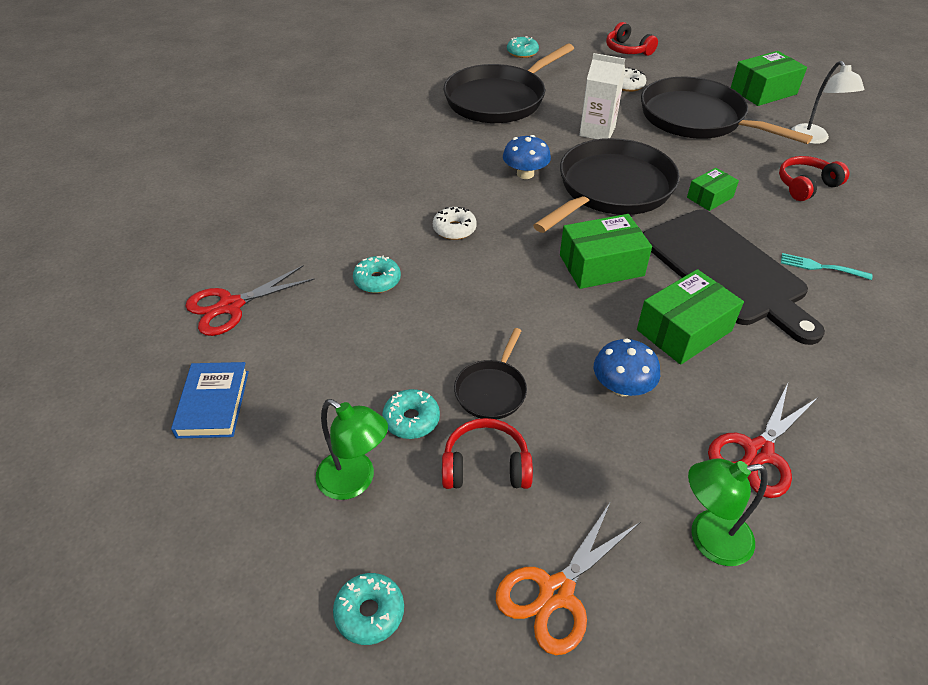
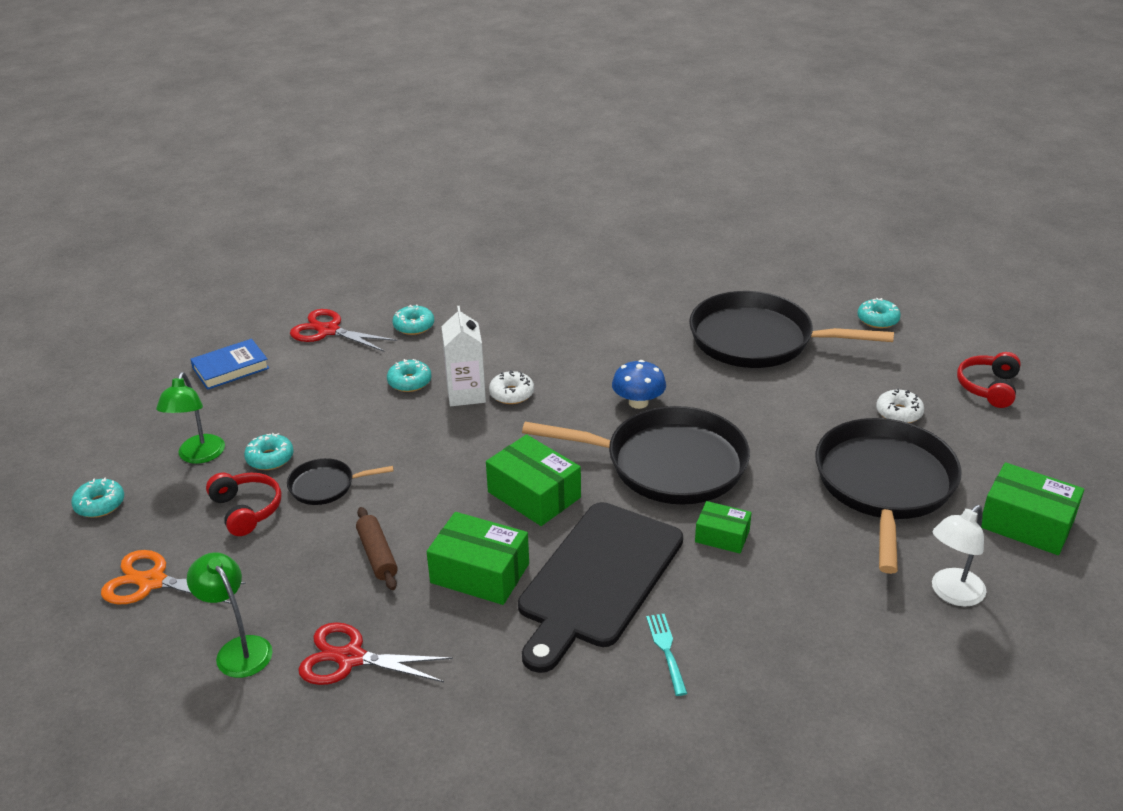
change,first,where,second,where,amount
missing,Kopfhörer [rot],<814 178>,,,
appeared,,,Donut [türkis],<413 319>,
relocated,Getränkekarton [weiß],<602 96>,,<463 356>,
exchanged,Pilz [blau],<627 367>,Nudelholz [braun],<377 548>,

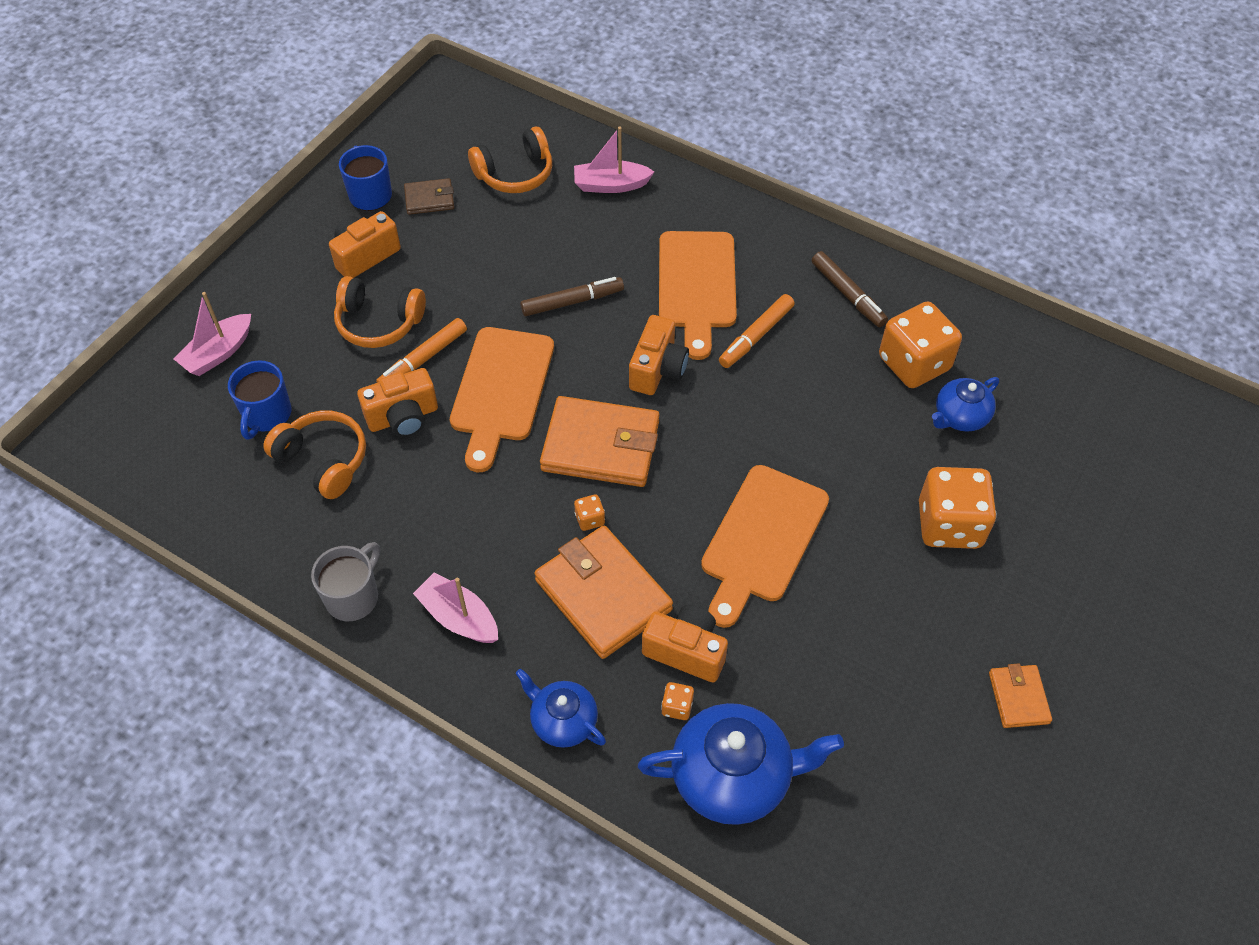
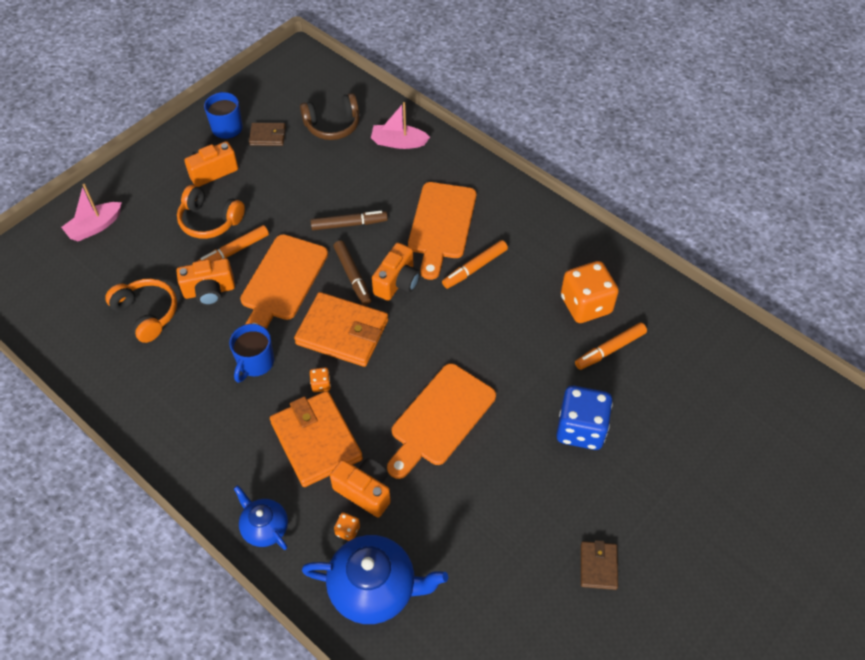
change,first,where,second,where,amount
missing,Tasse [grau],<345 581>,,,
missing,Boot [rosa],<455 608>,,,
relocated,Tasse [blau],<260 400>,,<251 353>,
relocated,Filzstift [braun],<850 289>,,<352 272>,
exchanged,Teekanne [blau],<965 404>,Filzstift [orange],<611 346>,
colour,Kopfhörer [orange],<510 159>,Kopfhörer [braun],<329 116>,
colour,Spielwürfel [orange],<958 508>,Spielwürfel [blau],<584 418>,
colour,Geldbörse [orange],<1020 695>,Geldbörse [braun],<599 565>,

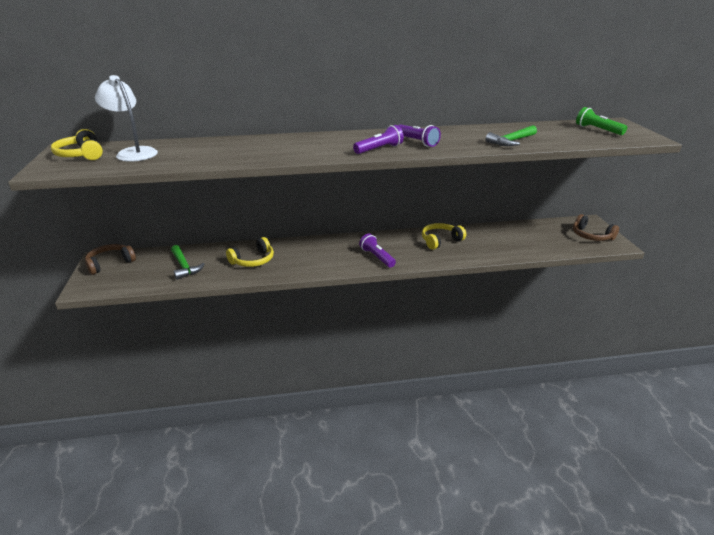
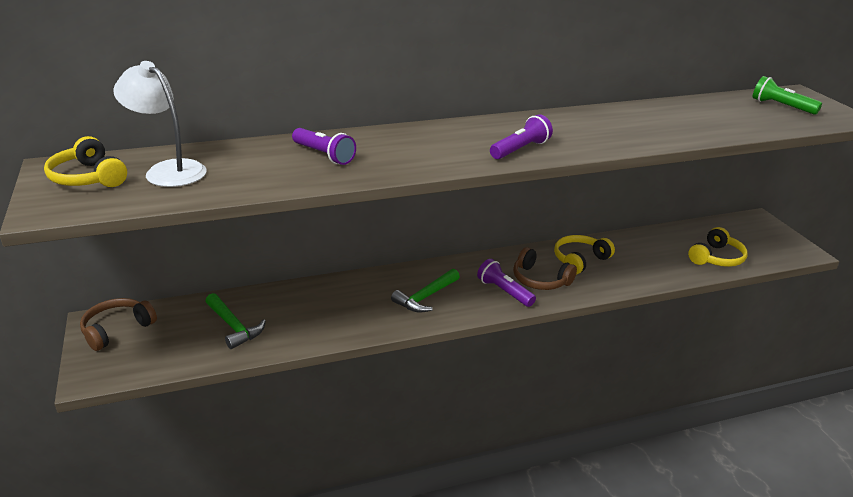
change,first,where,second,where,amount
relocated,Kopfhörer [gelb],<250 252>,,<718 247>,
relocated,Taschenlampe [lila],<419 135>,,<324 146>,
relocated,Hammer [grün],<511 135>,,<425 291>,
relocated,Kopfhörer [braun],<596 227>,,<545 268>,

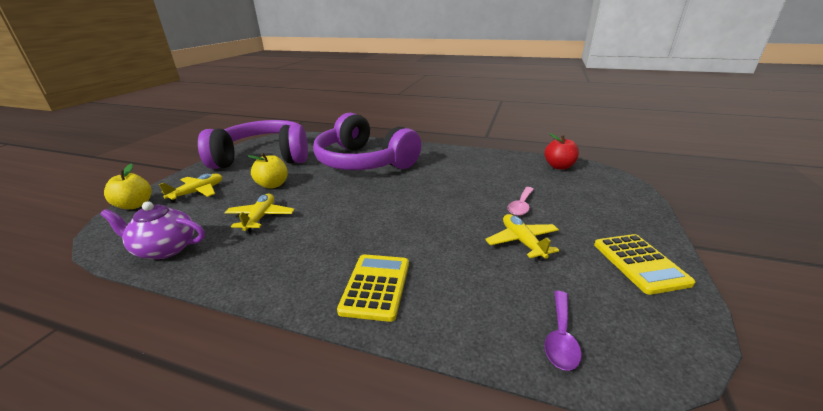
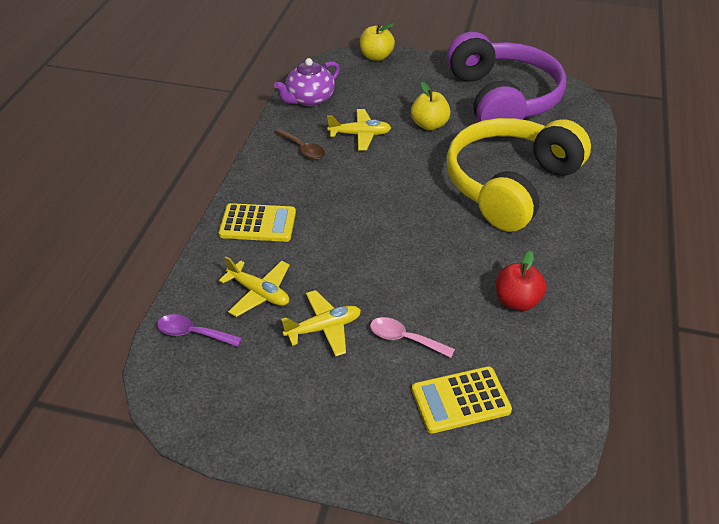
change,first,where,second,where,amount
appeared,,,Löffel [braun],<299 144>,
relocated,Flugzeug [gelb],<190 188>,,<254 286>,
relocated,Apfel [rot],<562 151>,,<521 281>,
relocated,Taschenrechner [gelb],<644 264>,,<462 400>,
colour,Kopfhörer [lila],<367 141>,Kopfhörer [gelb],<518 175>,
spun,Teekanne [lila],<152 230>,,<307 82>,135 degrees counterclockwise

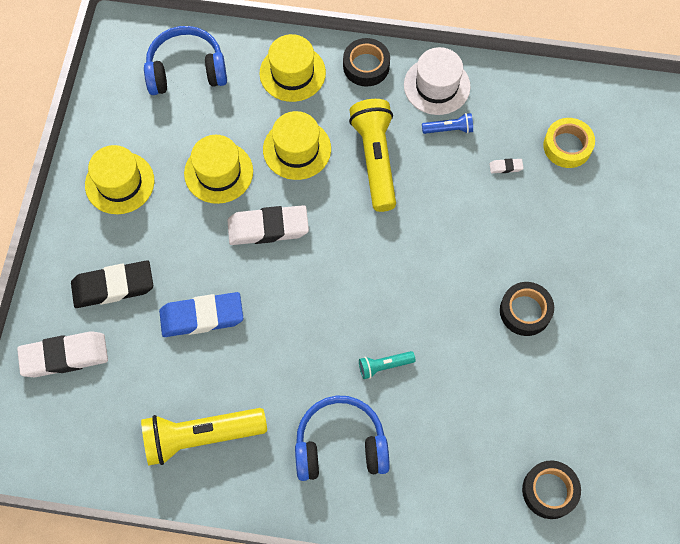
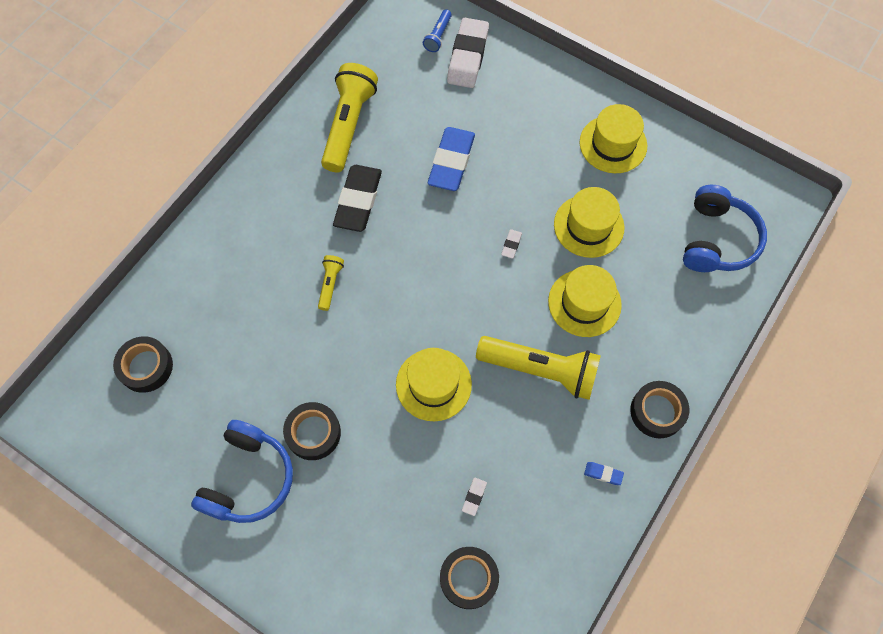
change,first,where,second,where,amount
relocated,Radiergummi [schwarz],<112 284>,,<357 198>,
relocated,Hut [gelb],<292 68>,,<434 384>,
relocated,Kopfhörer [blau],<342 438>,,<242 471>,
relocated,Taschenlampe [blau],<447 123>,,<437 30>,
exchanged,Hut [weiß],<437 81>,Radiergummi [blau],<604 473>,
colour,Taschenlampe [türkis],<387 365>,Taschenlampe [gelb],<331 283>,
colour,Klebeband [gelb],<569 143>,Klebeband [schwarz],<469 578>,
size,Radiergummi [weiß],<268 225>,,<511 244>,x0.41

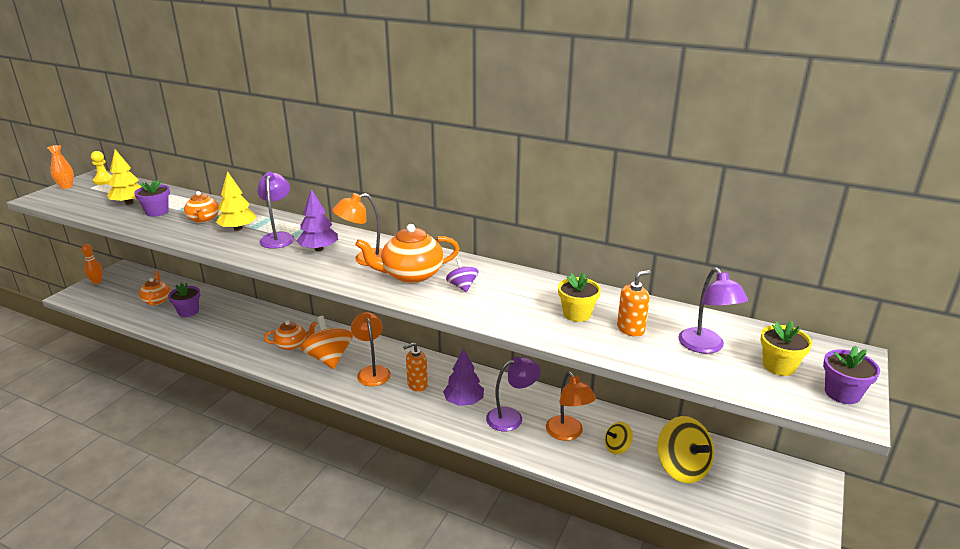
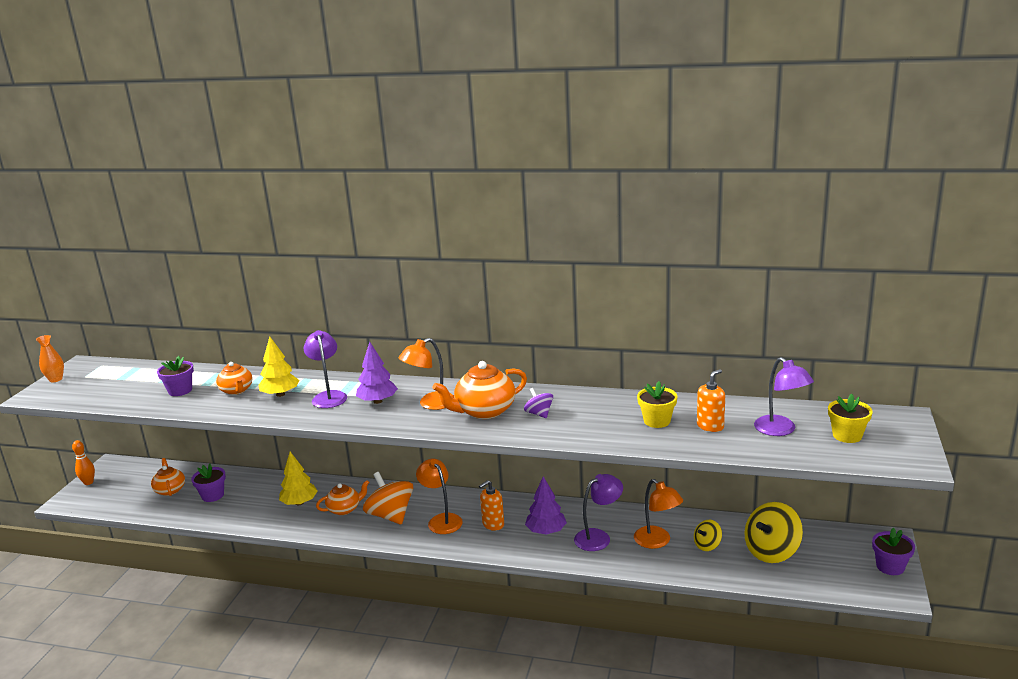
change,first,where,second,where,amount
missing,Bauer [gelb],<101 168>,,,
relocated,Baum [gelb],<124 177>,,<298 478>,
relocated,Blumentopf [lila],<851 375>,,<893 551>,
spun,Kreisel [gelb],<686 449>,,<773 532>,90 degrees clockwise

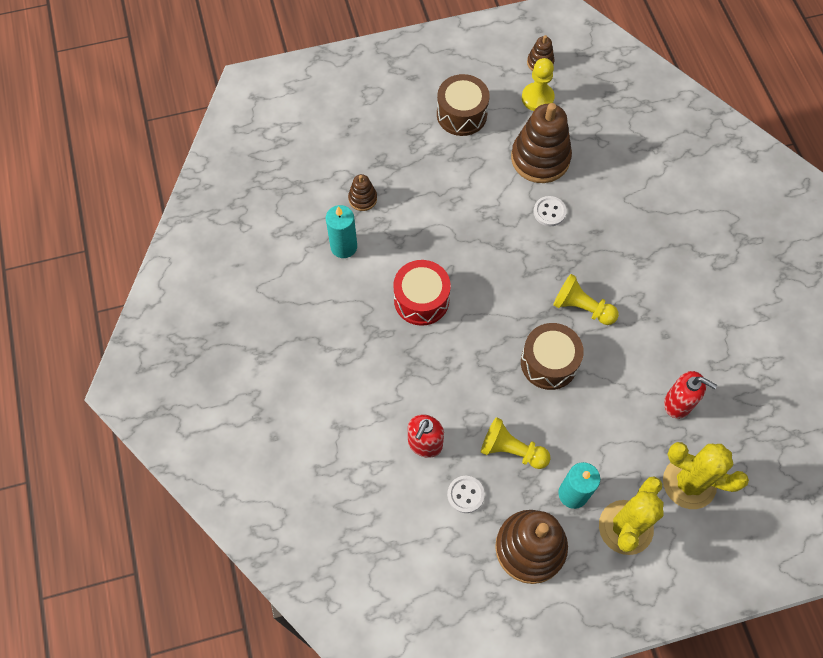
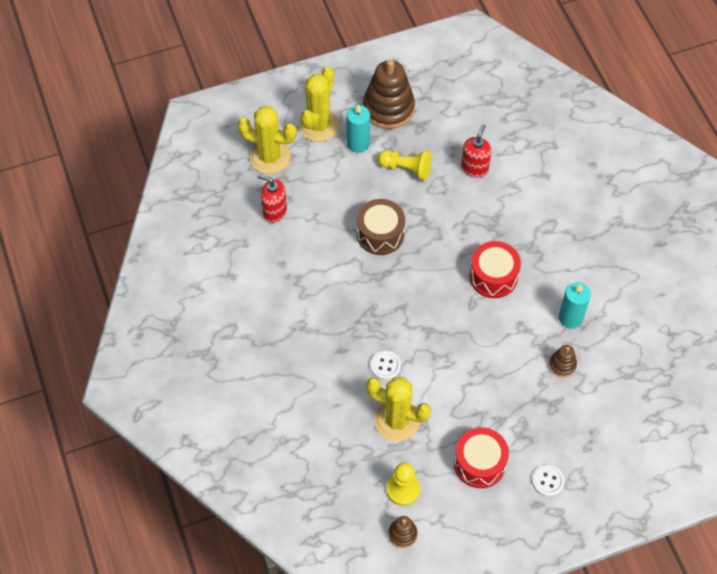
change,first,where,second,where,amount
missing,Bauer [gelb],<586 299>,,,
relocated,Knopf [weiß],<466 494>,,<548 481>,
exchanged,Stapelspielzeug [braun],<541 143>,Kaktus [gelb],<398 409>,
colour,Trommel [braun],<463 105>,Trommel [rot],<481 457>,

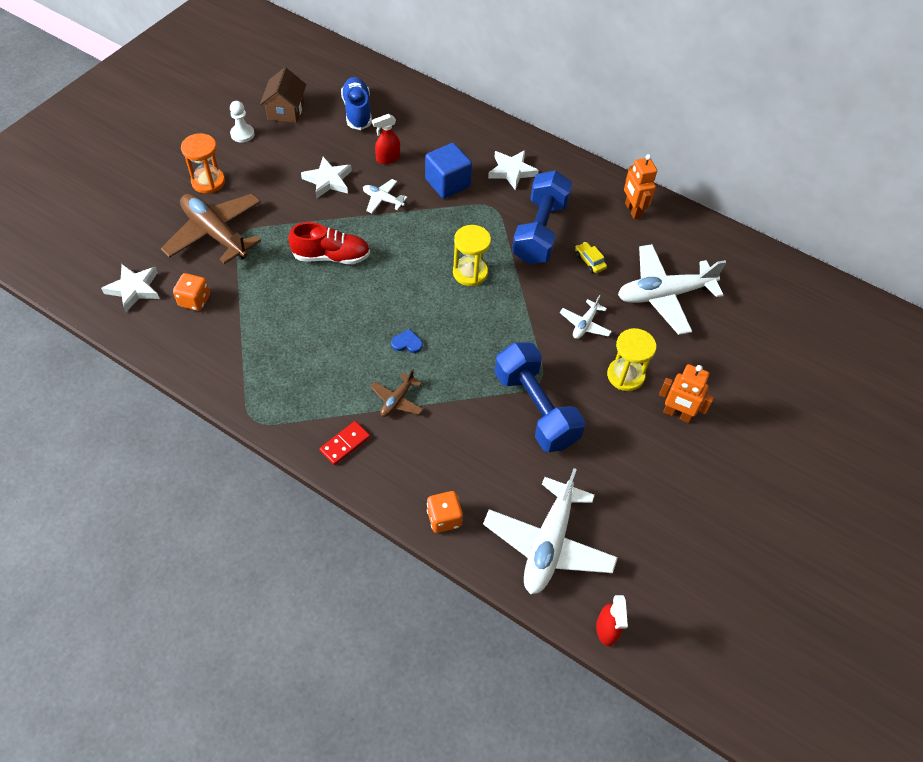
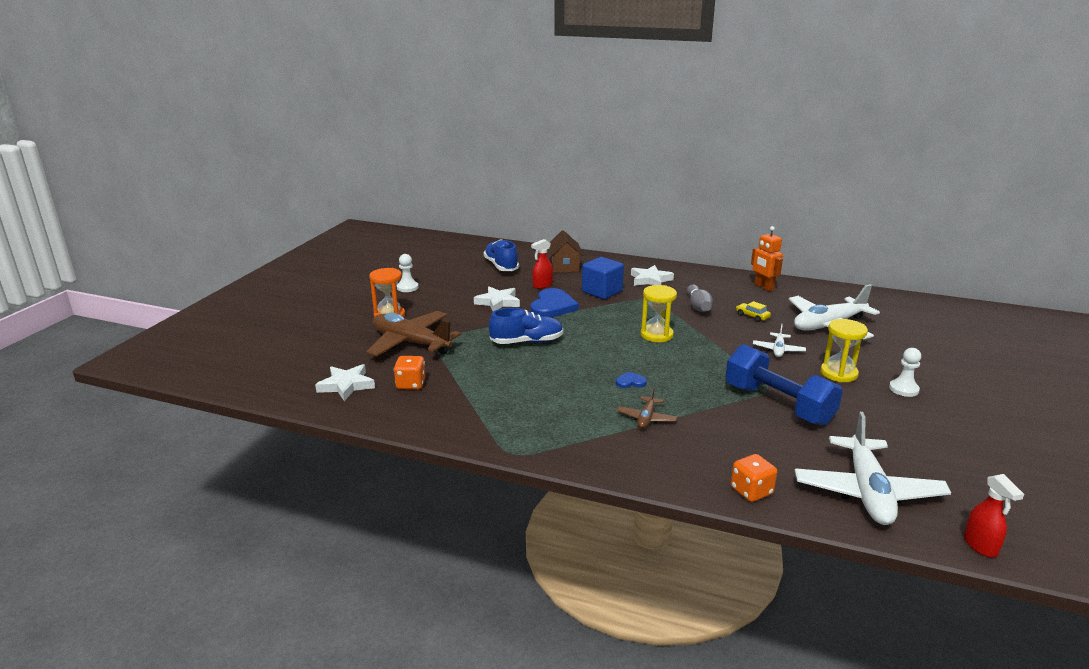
change,first,where,second,where,amount
missing,Dominostein [rot],<344 443>,,,
relocated,Haus [braun],<283 95>,,<565 251>,
exchanged,Flugzeug [weiß],<385 196>,Herz [blau],<554 302>,
exchanged,Hantel [blau],<542 217>,Bowlingkegel [grau],<700 298>,
exchanged,Roboter [orange],<686 393>,Bauer [weiß],<905 372>,
colour,Schuh [rot],<329 243>,Schuh [blau],<526 326>,

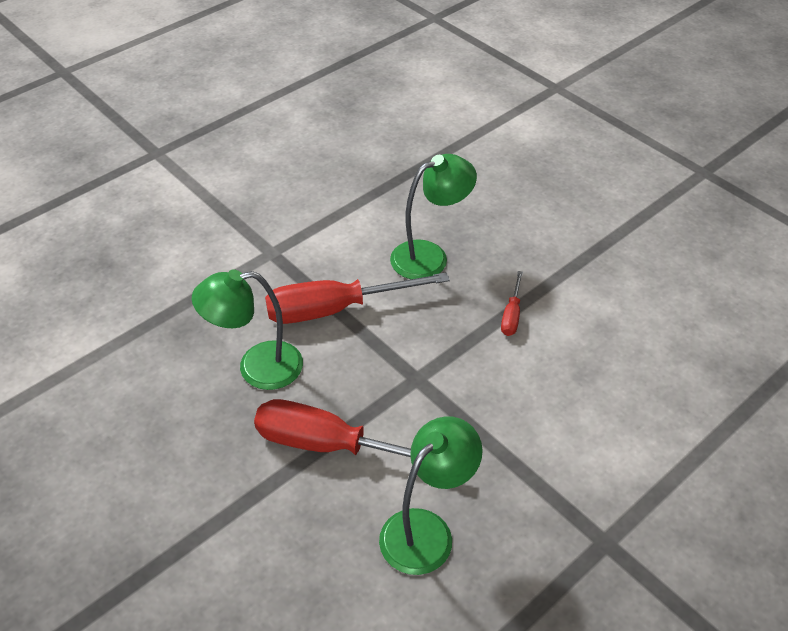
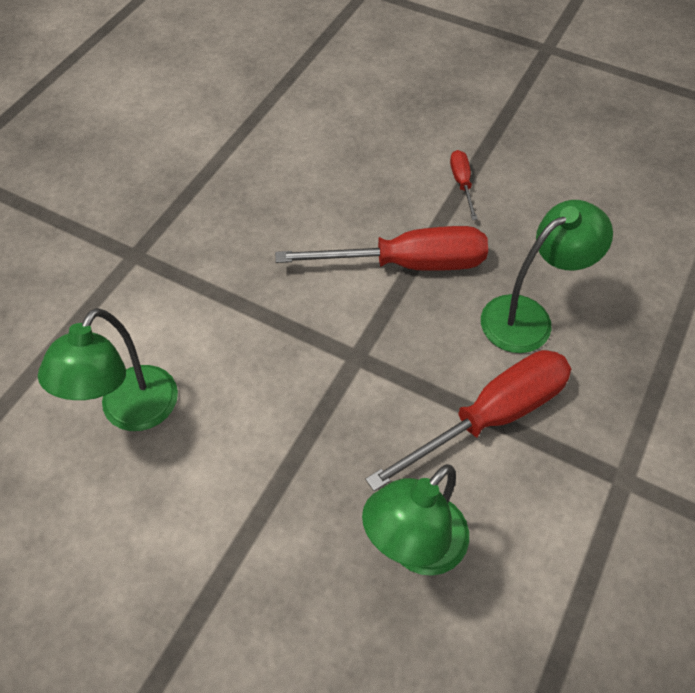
change,first,where,second,where,amount
relocated,Lampe [grün],<431 495>,,<108 369>,
relocated,Schraubenzieher [rot],<512 303>,,<464 185>,

